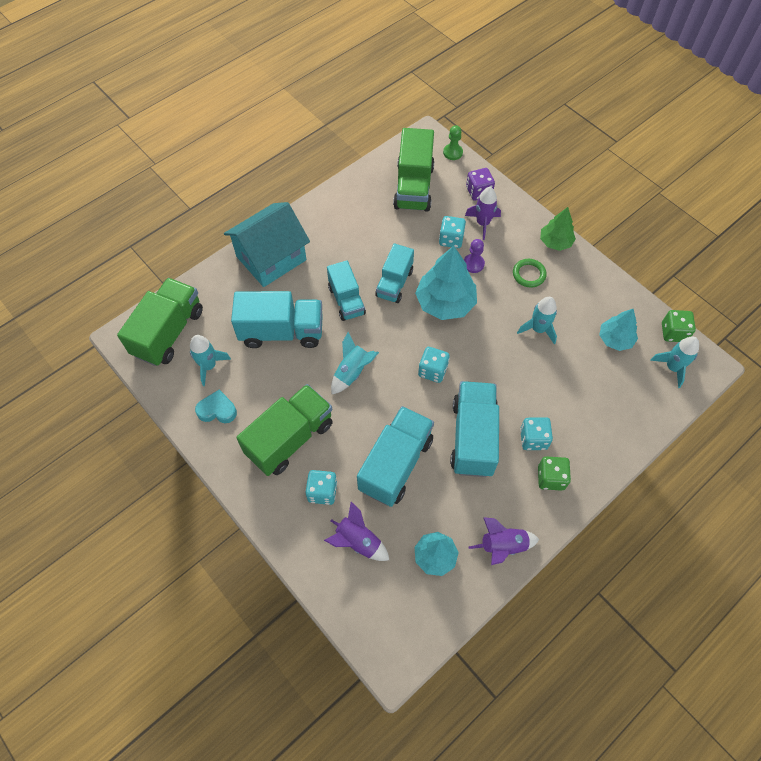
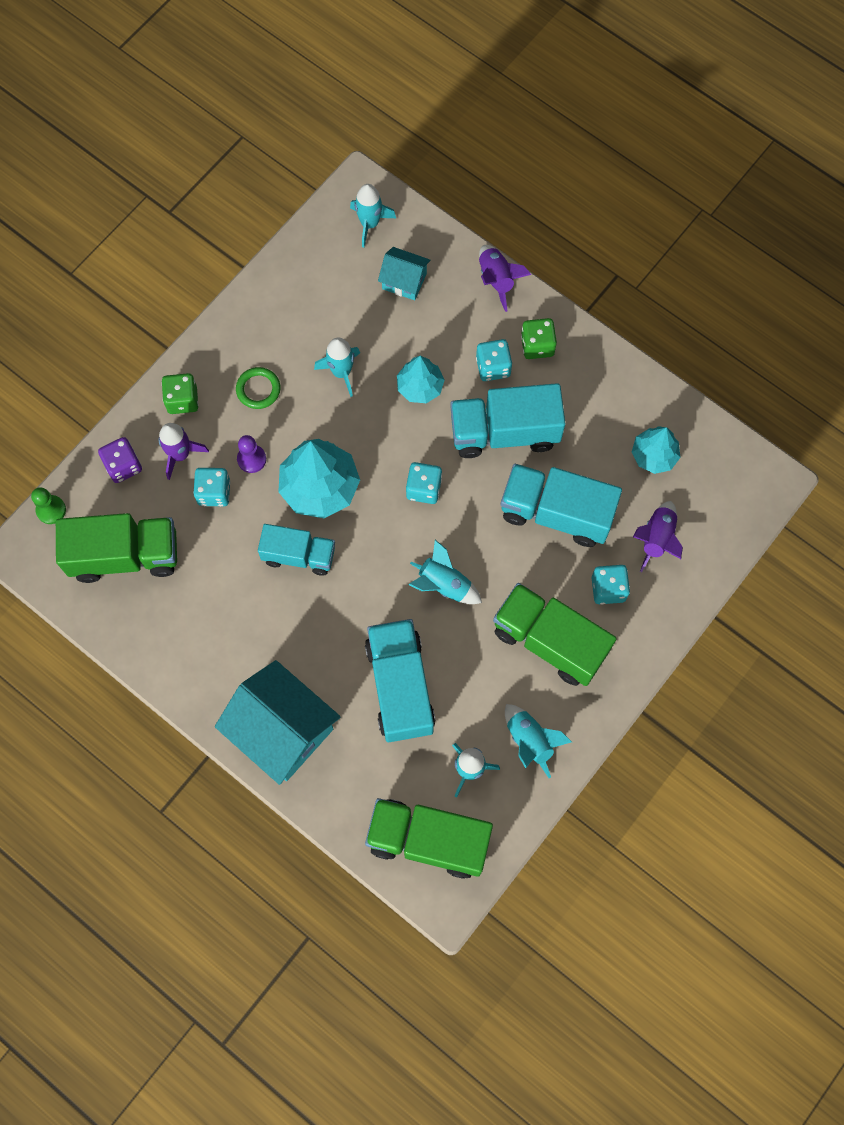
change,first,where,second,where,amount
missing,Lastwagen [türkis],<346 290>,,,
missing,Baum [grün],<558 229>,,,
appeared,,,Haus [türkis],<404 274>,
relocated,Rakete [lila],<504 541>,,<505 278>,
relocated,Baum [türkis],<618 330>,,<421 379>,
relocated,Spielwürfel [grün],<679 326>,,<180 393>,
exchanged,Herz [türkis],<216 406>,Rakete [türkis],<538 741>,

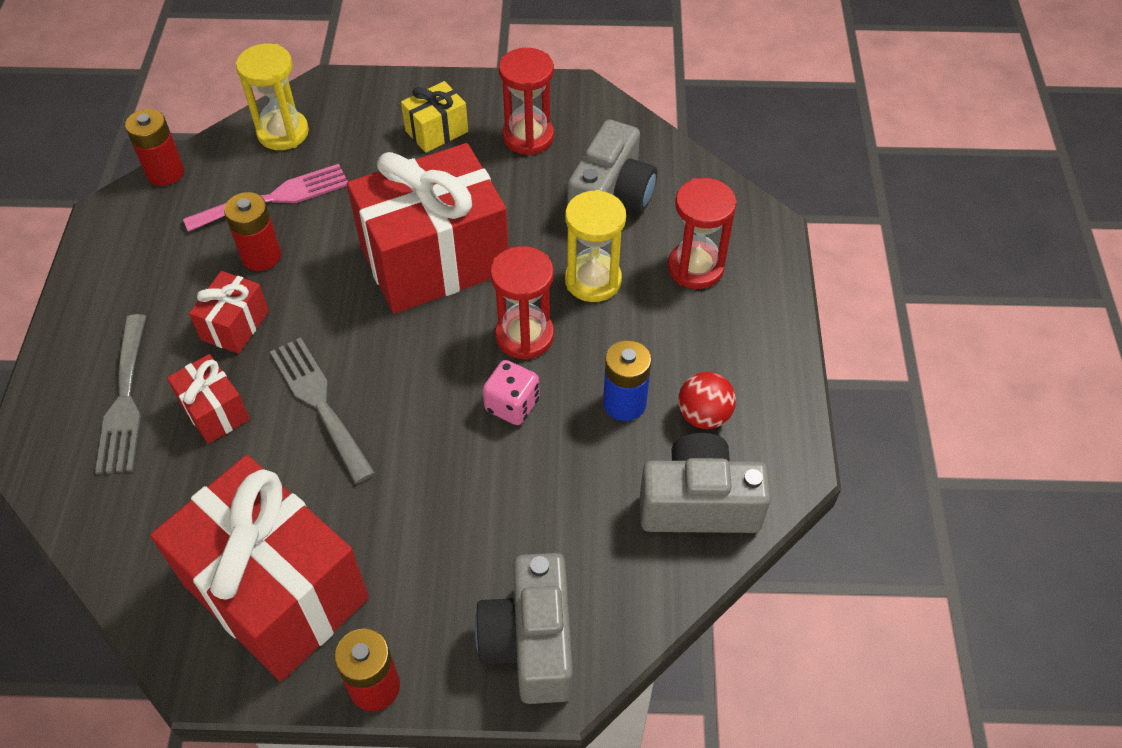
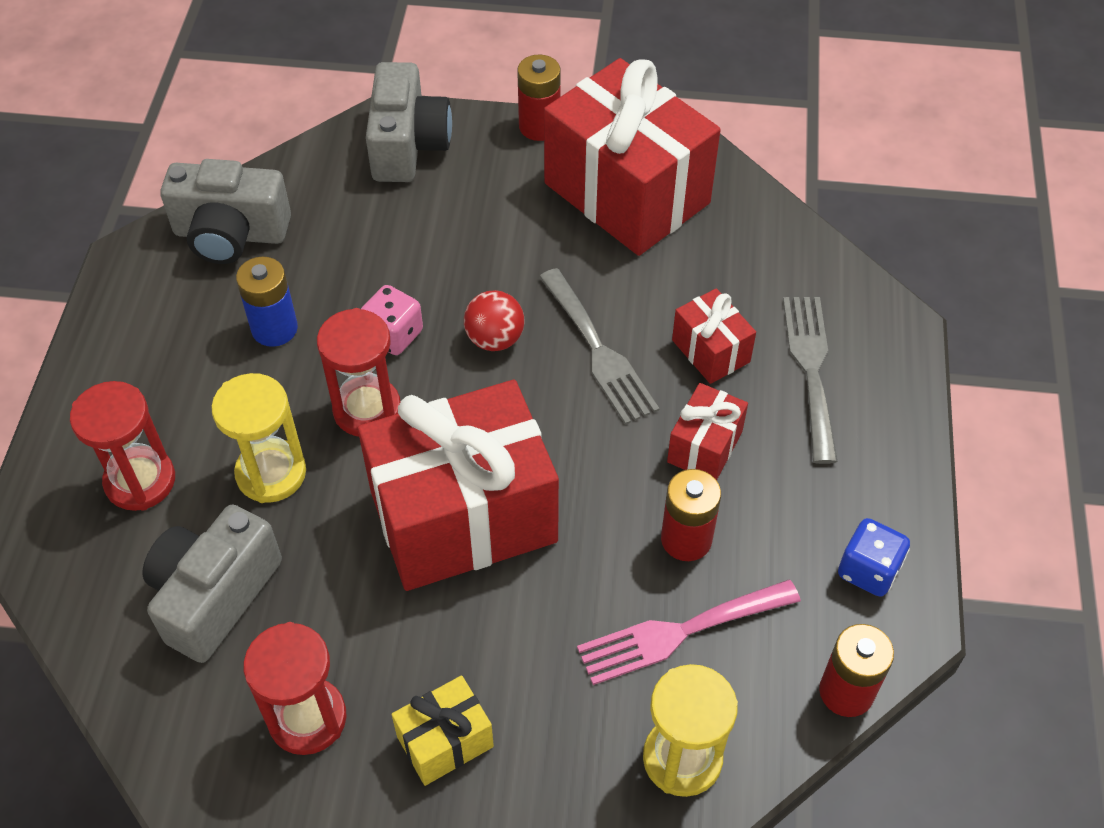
change,first,where,second,where,amount
appeared,,,Spielwürfel [blau],<874 557>,
relocated,Ball [rot],<707 400>,,<494 320>,

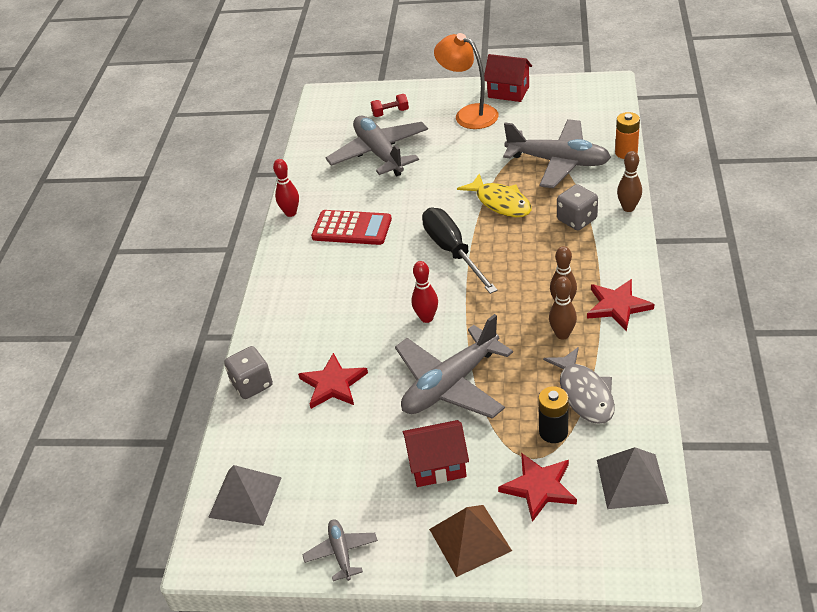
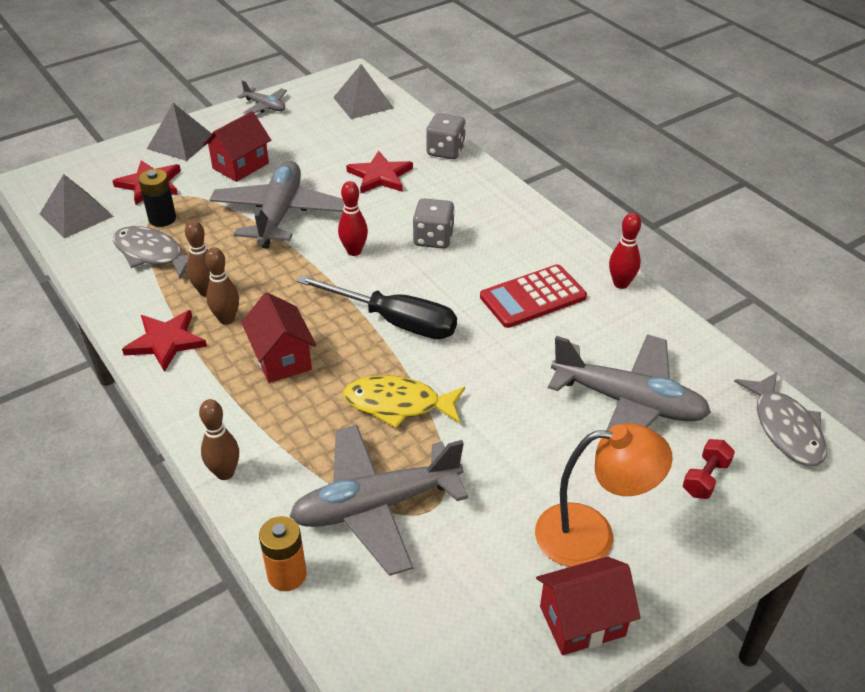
change,first,where,second,where,amount
appeared,,,Haus [rot],<278 337>,
appeared,,,Fisch [grau],<780 419>,
relocated,Spielwürfel [grau],<577 207>,,<434 223>,
colour,Pyramide [braun],<470 541>,Pyramide [grau],<179 132>,

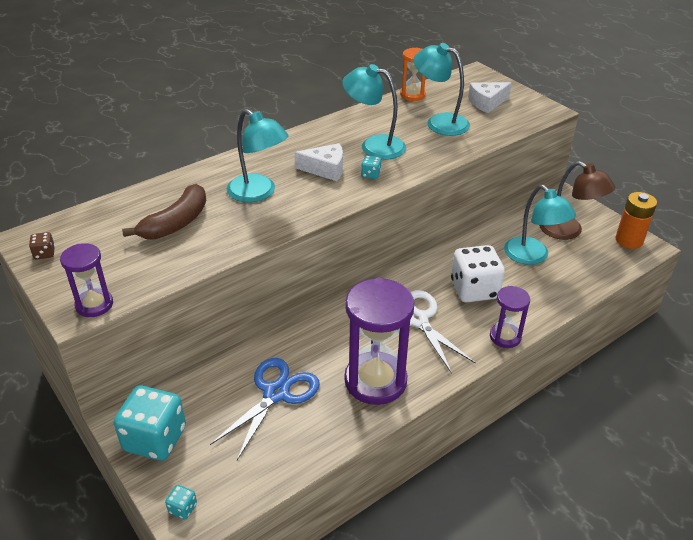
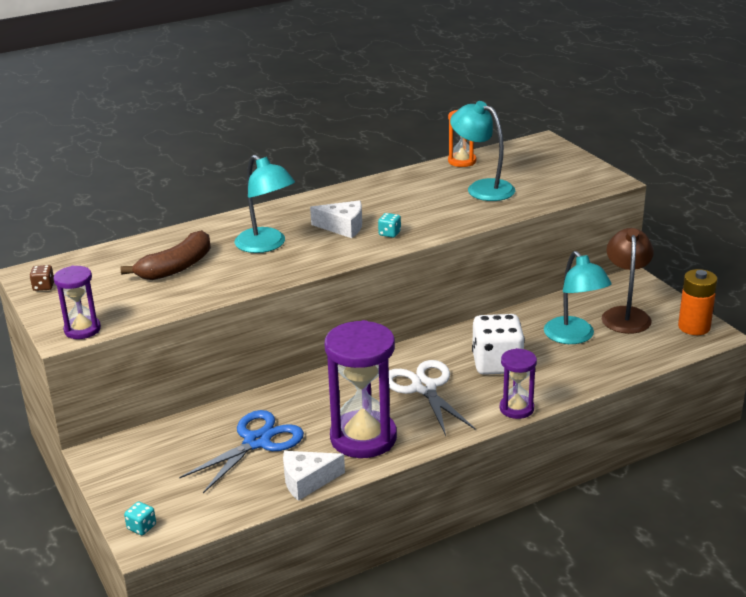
change,first,where,second,where,amount
missing,Spielwürfel [türkis],<150 423>,,,
missing,Lampe [türkis],<374 112>,,,
relocated,Käse [weiß],<490 97>,,<314 476>,
spun,Lampe [braun],<577 200>,,<628 281>,135 degrees counterclockwise

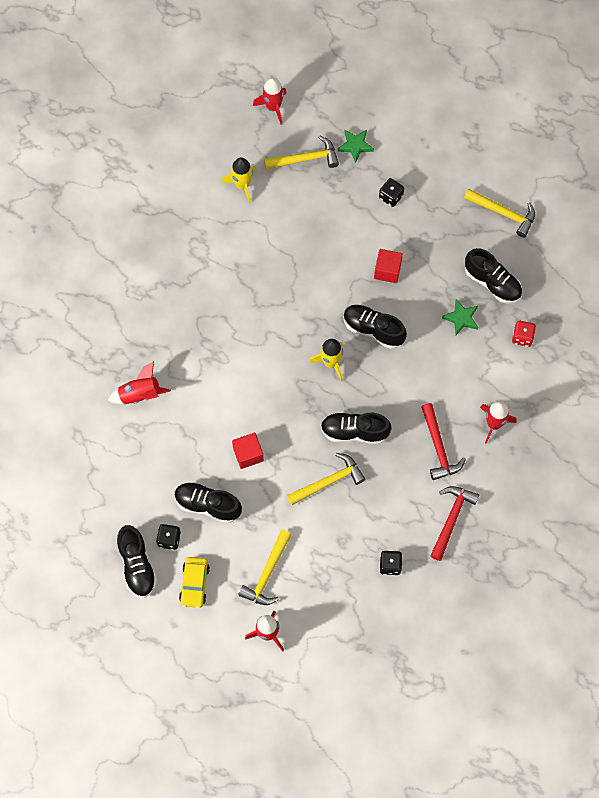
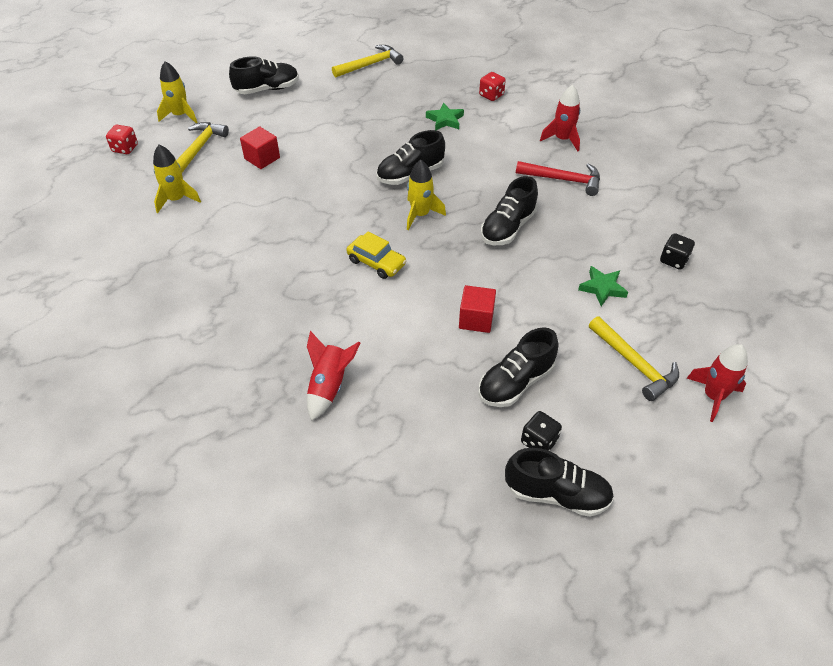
change,first,where,second,where,amount
missing,Hammer [gelb],<326 479>,,,
missing,Spielwürfel [schwarz],<391 192>,,,
missing,Hammer [rot],<454 523>,,,
appeared,,,Rakete [gelb],<177 92>,
relocated,Auto [gelb],<194 582>,,<376 255>,
relocated,Stern [grün],<356 146>,,<603 286>,
relocated,Kubus [rot],<388 266>,,<260 148>,
relocated,Schuh [schwarz],<493 276>,,<264 75>,
exchanged,Rakete [rot],<269 101>,Spielwürfel [rot],<122 139>,

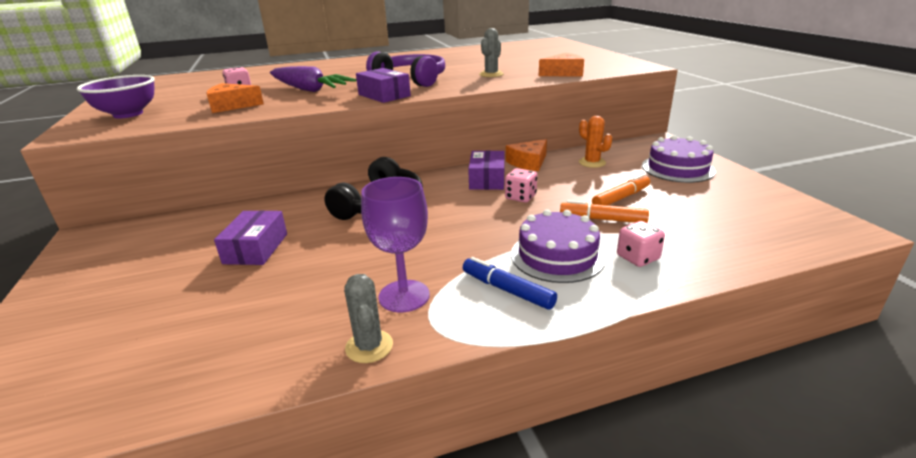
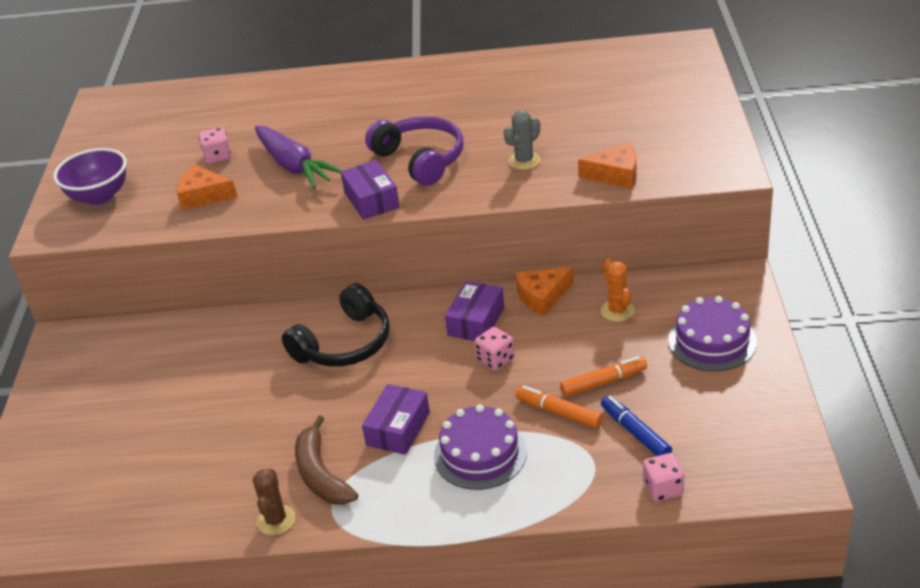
change,first,where,second,where,amount
relocated,Schachtel [lila],<250 237>,,<396 419>,
relocated,Filzstift [blau],<510 283>,,<636 425>,
relocated,Spielwürfel [rosa],<641 244>,,<663 477>,
exchanged,Kelch [lila],<395 245>,Banane [braun],<326 460>,
colour,Kaktus [grau],<368 318>,Kaktus [braun],<274 501>,

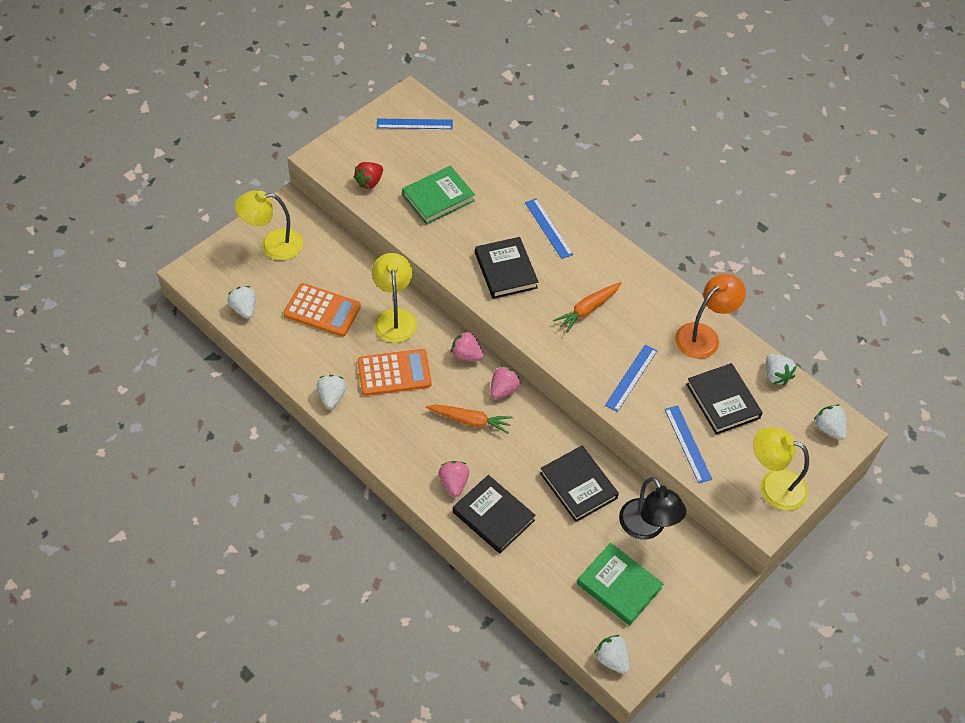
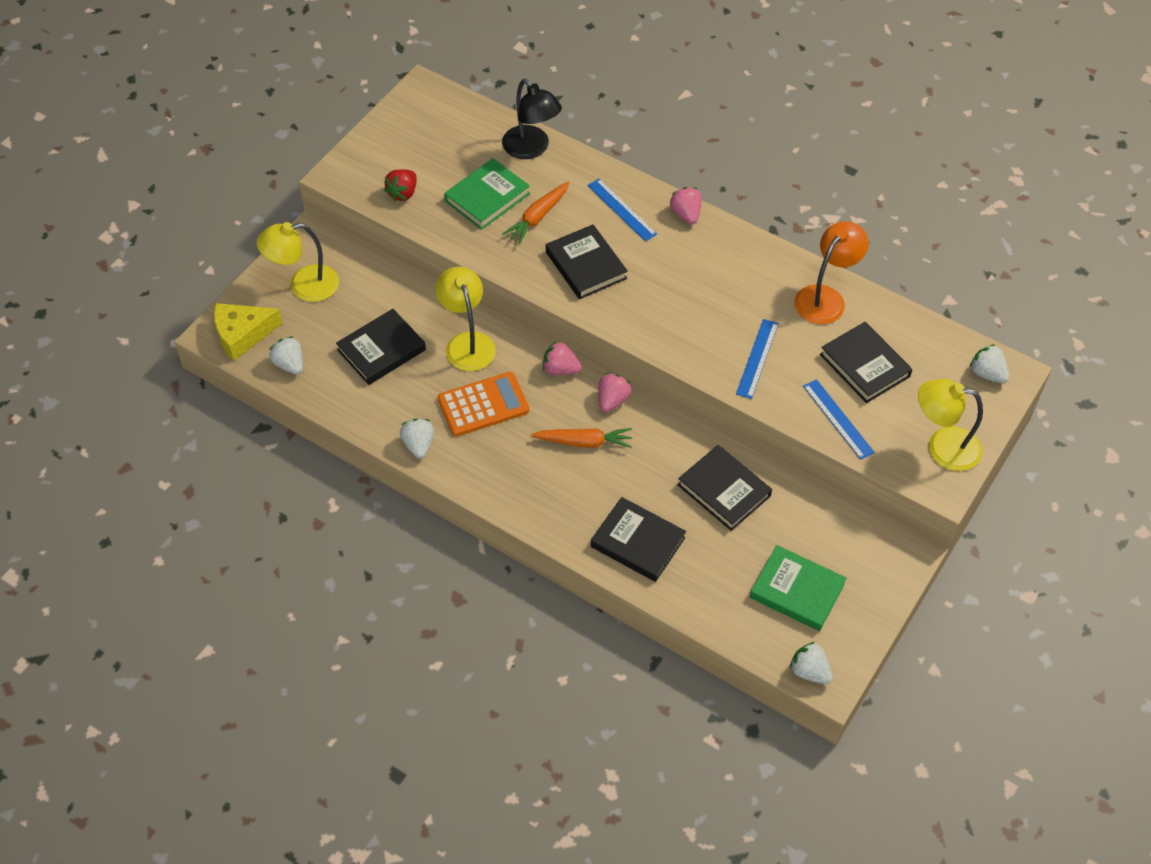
change,first,where,second,where,amount
missing,Lineal [blau],<415 124>,,,
missing,Erdbeere [weiß],<781 369>,,,
appeared,,,Käse [gelb],<248 332>,
relocated,Erdbeere [rosa],<454 479>,,<686 205>,
relocated,Karotte [orange],<587 307>,,<536 212>,
relocated,Lampe [schwarz],<652 508>,,<532 119>,
exchanged,Taschenrechner [orange],<322 310>,Buch [schwarz],<381 347>,

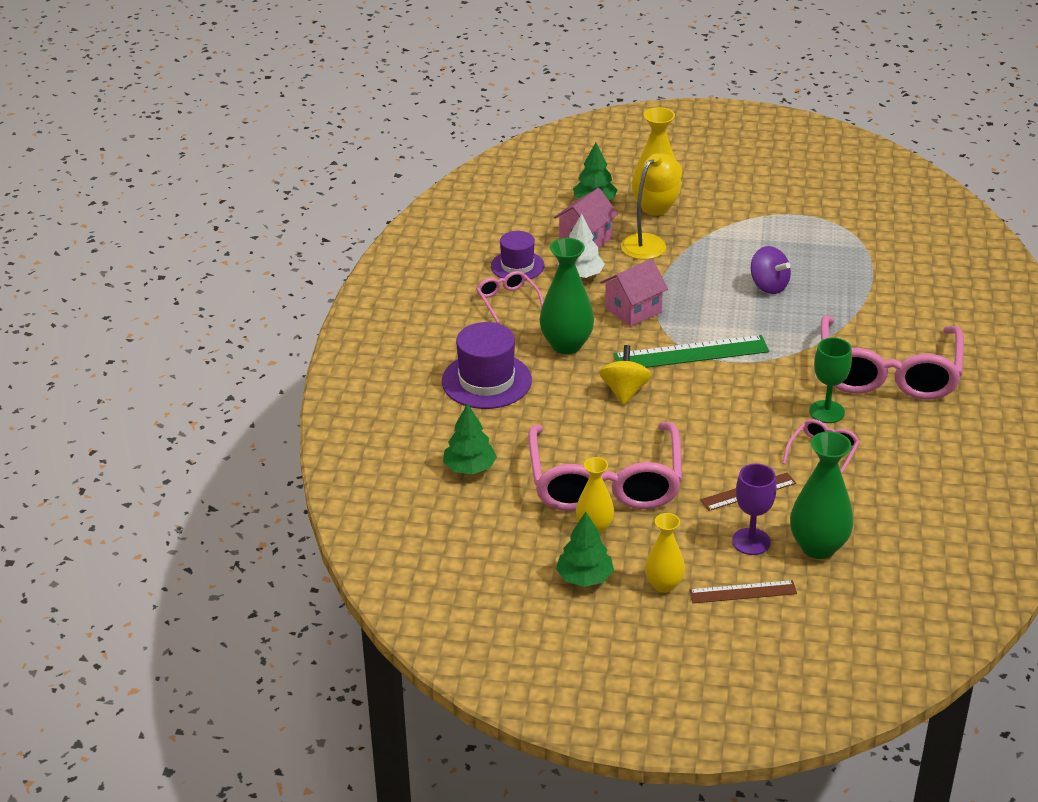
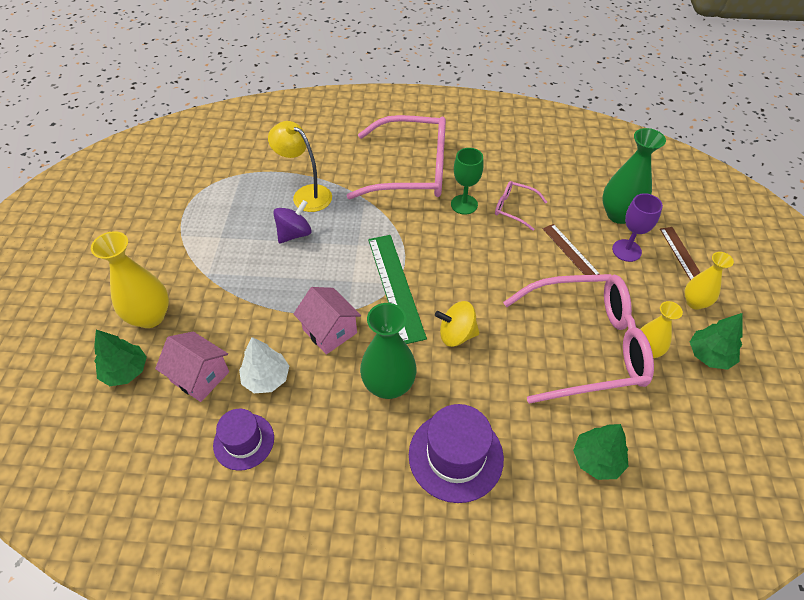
change,first,where,second,where,amount
missing,Brille [rosa],<510 297>,,,
relocated,Lampe [gelb],<651 206>,,<300 166>,

